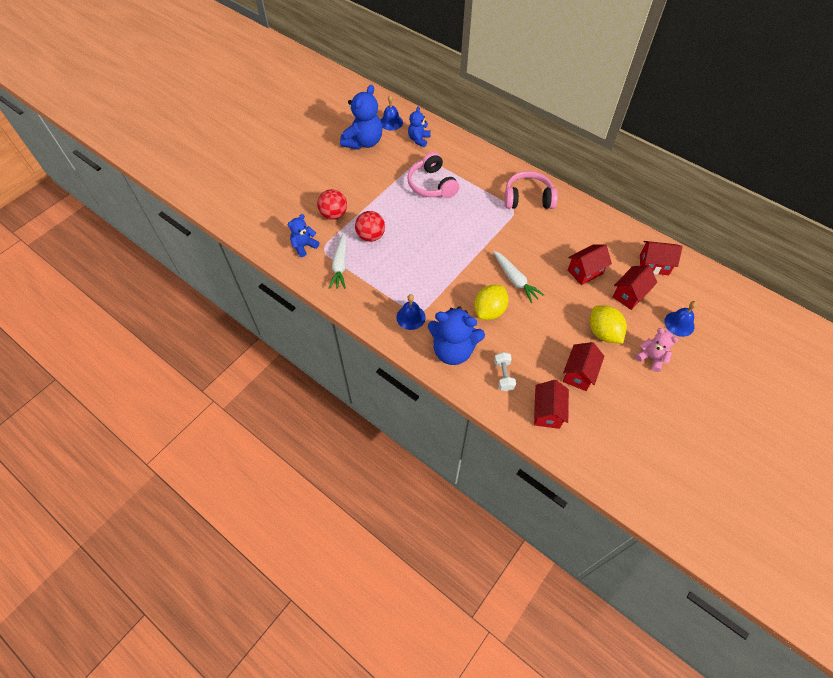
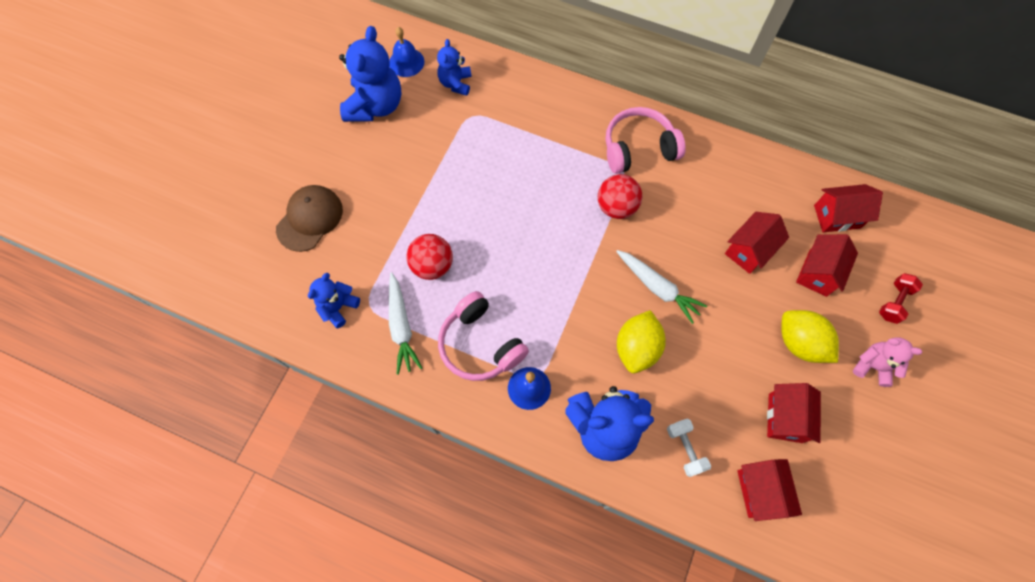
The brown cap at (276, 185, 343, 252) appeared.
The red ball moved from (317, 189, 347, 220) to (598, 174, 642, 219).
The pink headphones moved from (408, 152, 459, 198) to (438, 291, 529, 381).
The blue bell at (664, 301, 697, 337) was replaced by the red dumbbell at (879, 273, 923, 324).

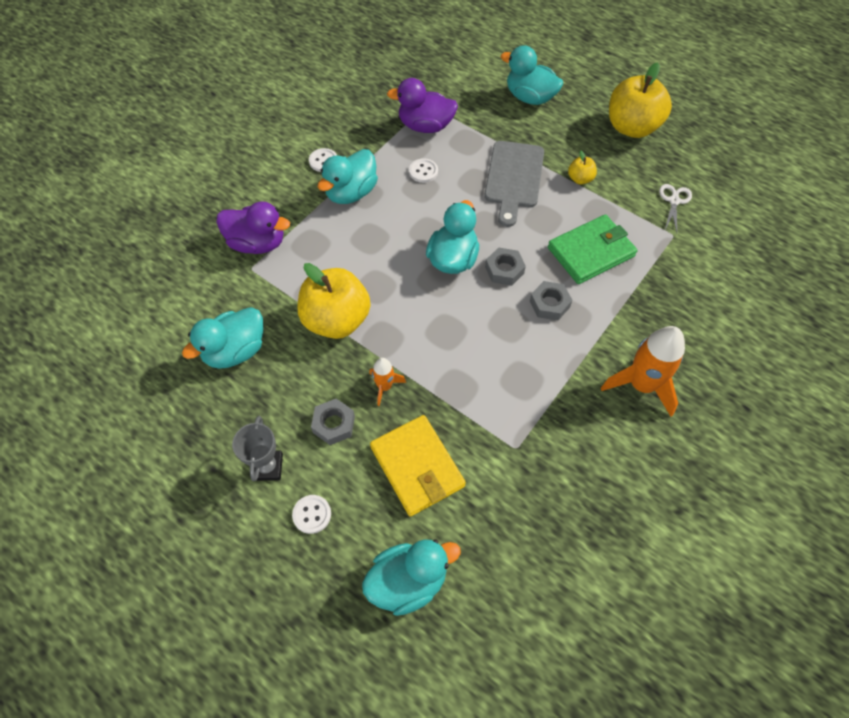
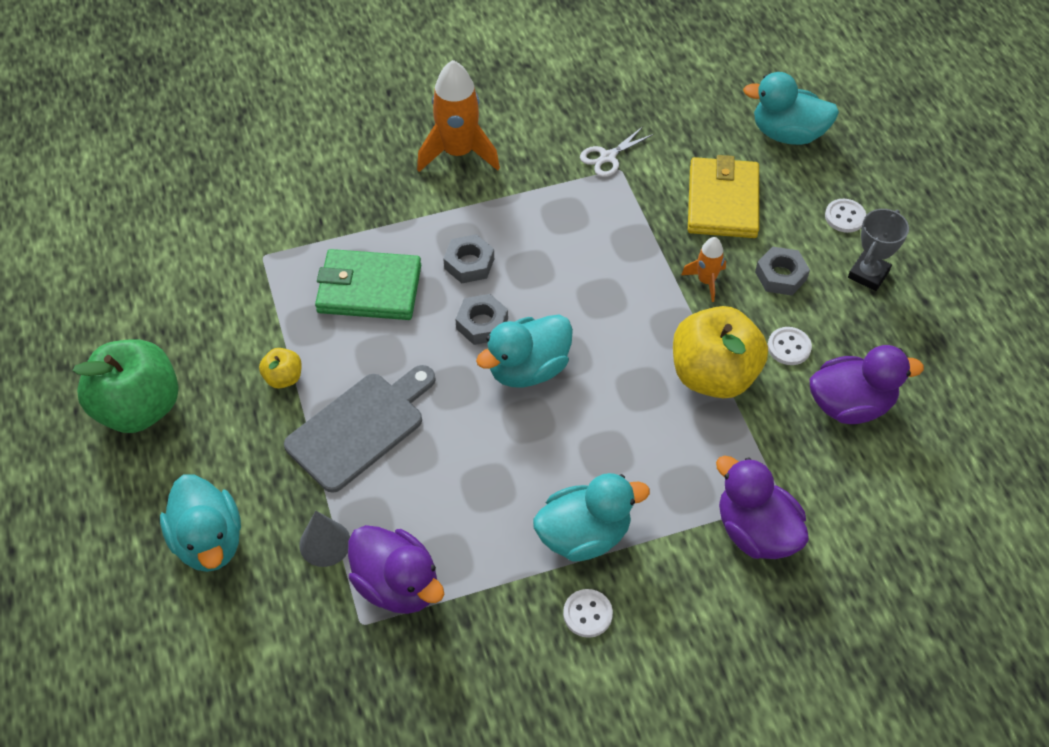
The grey cone at (299, 511, 350, 567) appeared.
The white button moved from (409, 158, 438, 183) to (768, 327, 812, 365).
The white scissors moved from (659, 184, 692, 233) to (580, 126, 654, 177).
The turquoise duck at (182, 307, 263, 369) became the purple duck at (809, 345, 924, 424).
The yellow apple at (609, 62, 672, 138) became the green apple at (72, 339, 179, 433).

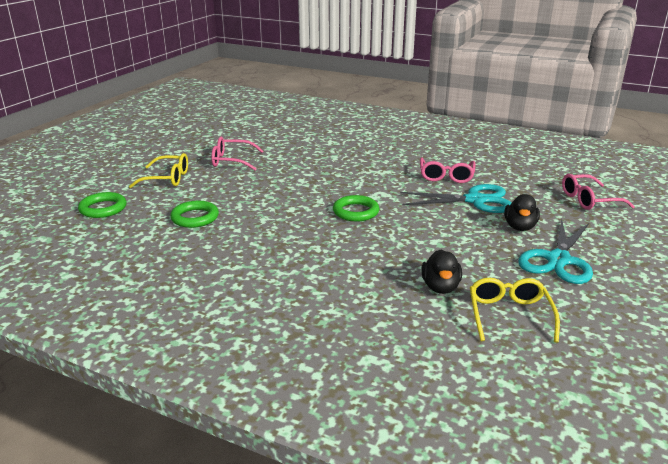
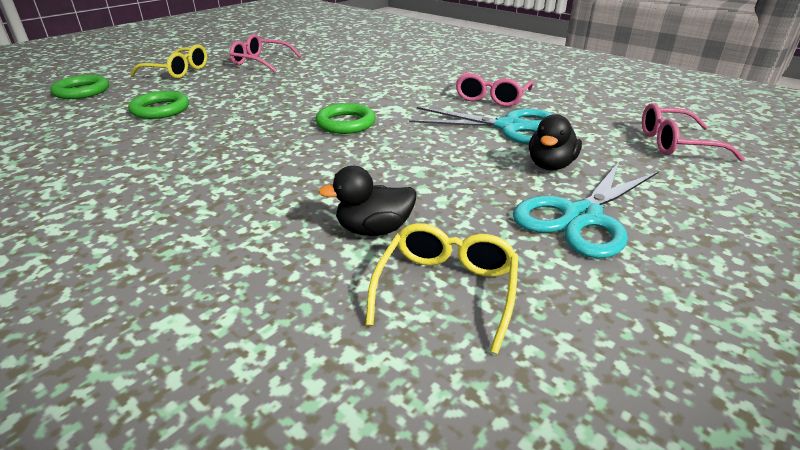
The black duck at (421, 250, 462, 294) turned 60 degrees clockwise.

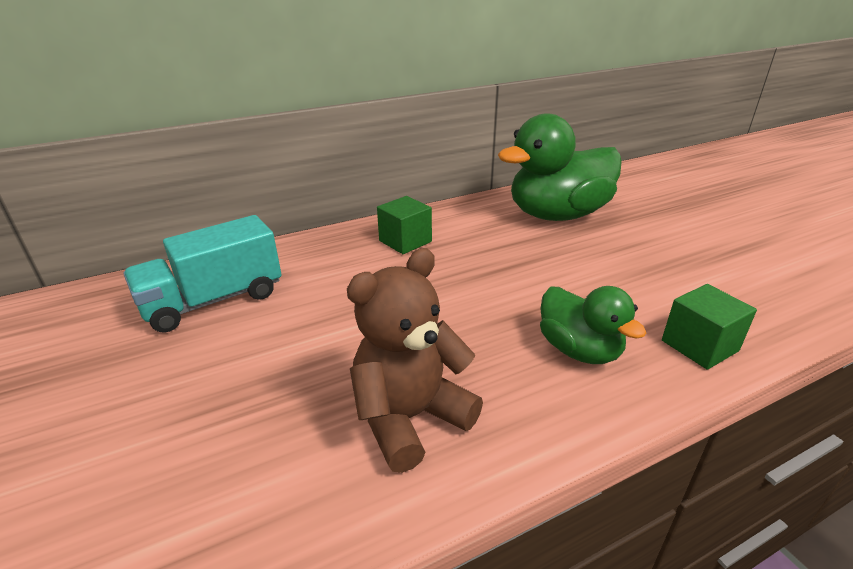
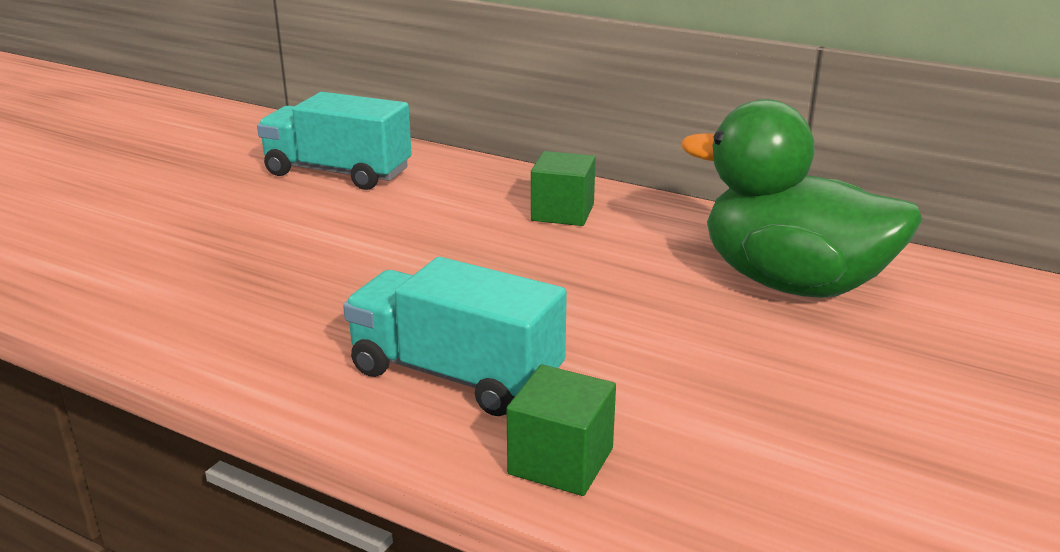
The brown teddy bear at (347, 248, 483, 473) disappeared.
The green duck at (540, 286, 647, 364) was replaced by the turquoise truck at (343, 257, 567, 416).

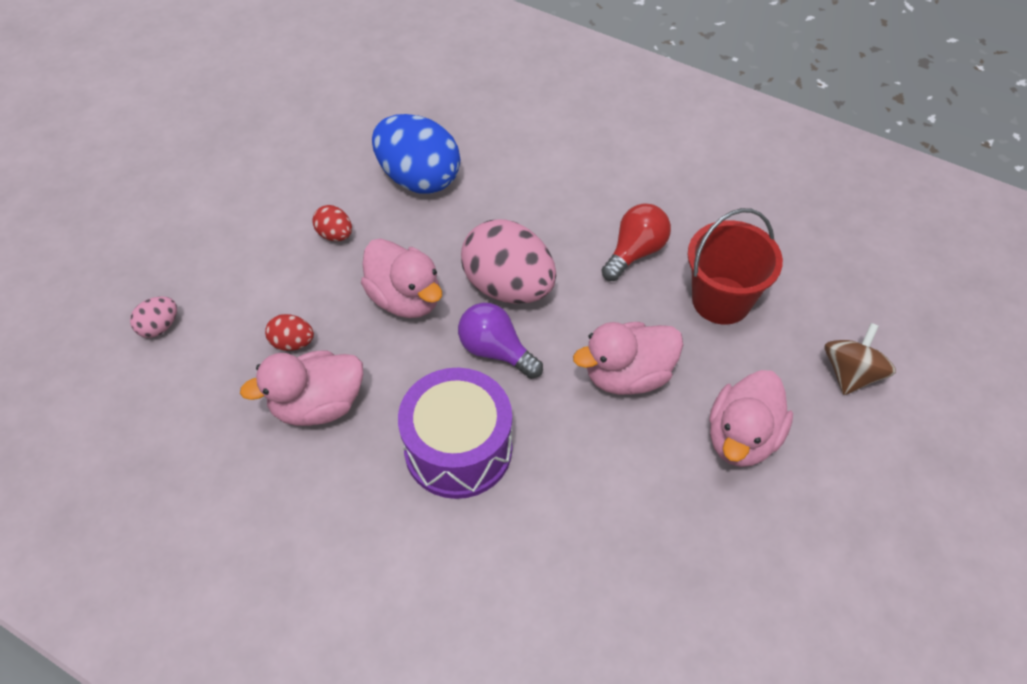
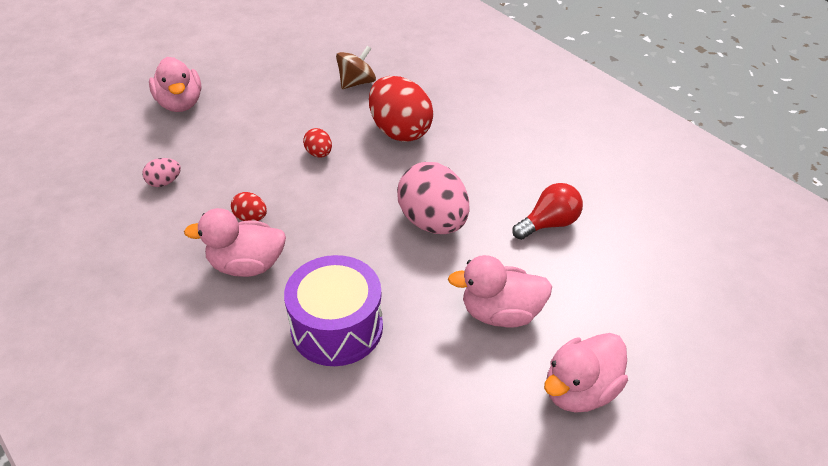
The purple light bulb at (458, 303, 543, 379) disappeared.
The red bucket at (687, 208, 783, 325) disappeared.
The pink duck moved from (361, 239, 442, 318) to (149, 57, 201, 112).
The brown spinning top moved from (825, 323, 896, 395) to (336, 46, 376, 89).
The blue egg at (372, 114, 460, 194) became the red egg at (369, 76, 433, 142).

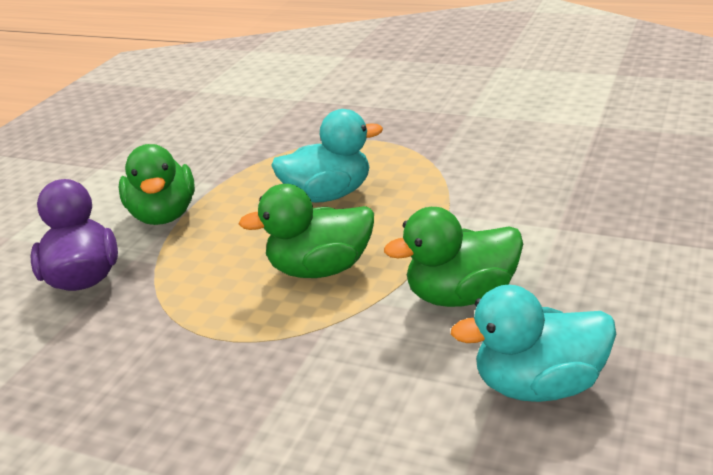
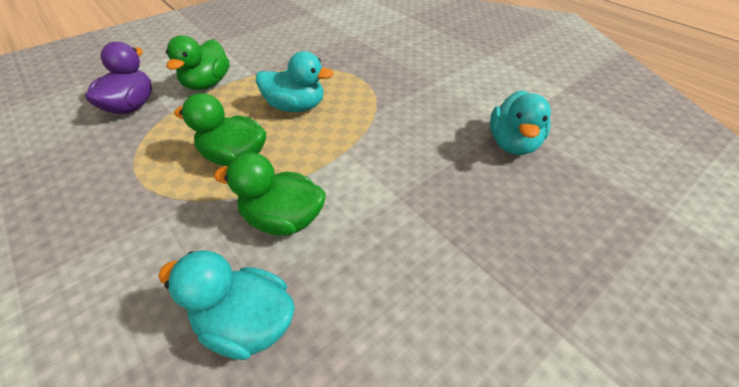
The turquoise duck at (490, 90, 551, 155) appeared.

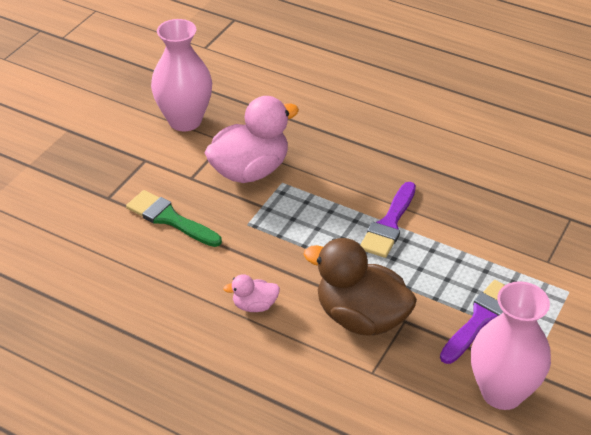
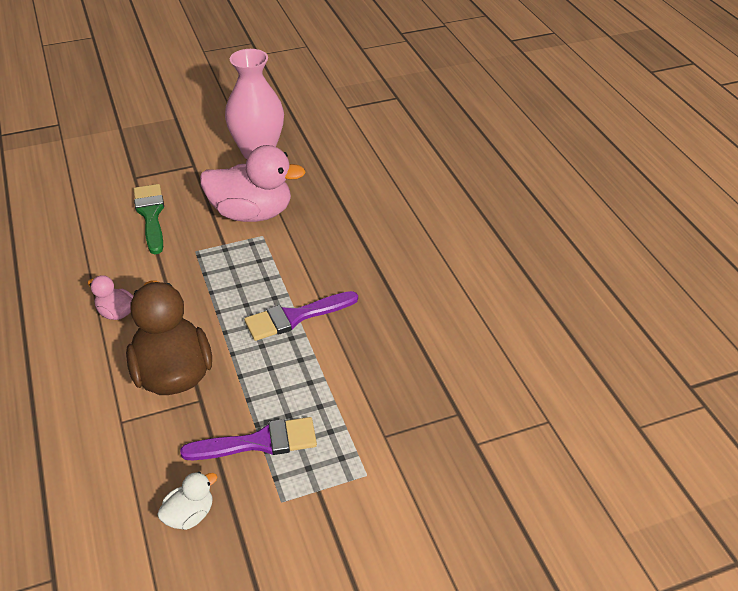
The pink vase at (471, 281, 551, 410) was replaced by the white duck at (157, 472, 217, 530).

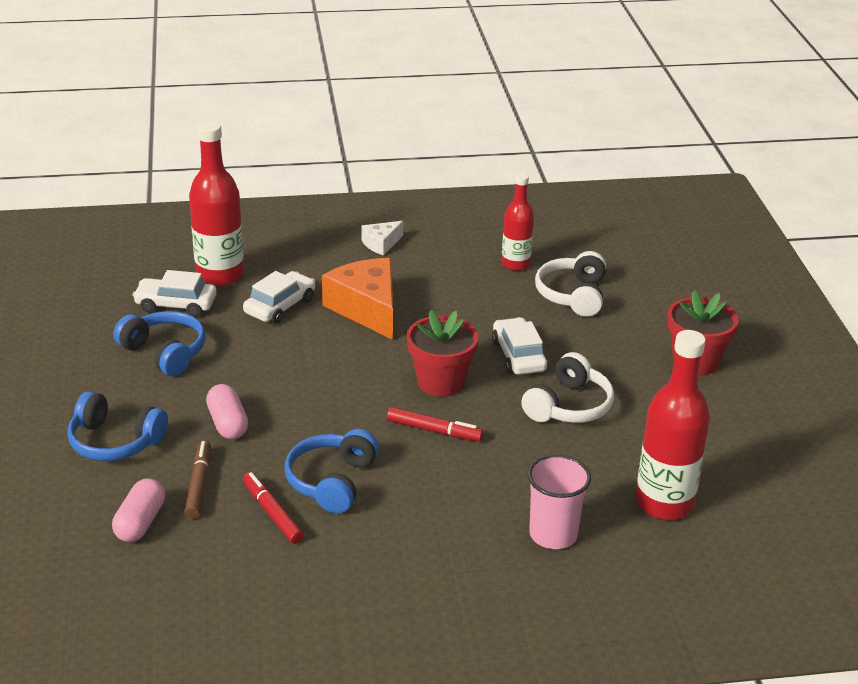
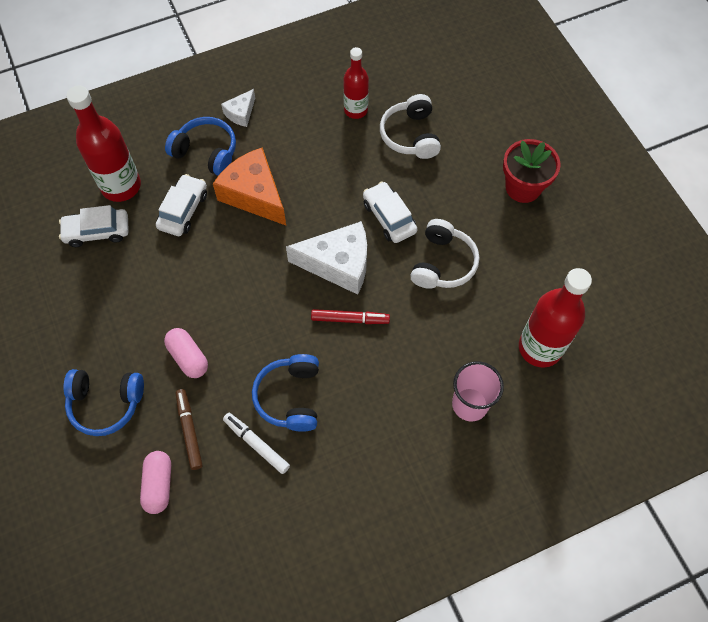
The blue headphones moved from (113, 311, 205, 376) to (165, 117, 236, 176).
The red flower pot at (407, 310, 478, 397) was replaced by the white cheese at (286, 221, 367, 295).
The red marker at (243, 472, 304, 544) became the white marker at (223, 413, 290, 474).

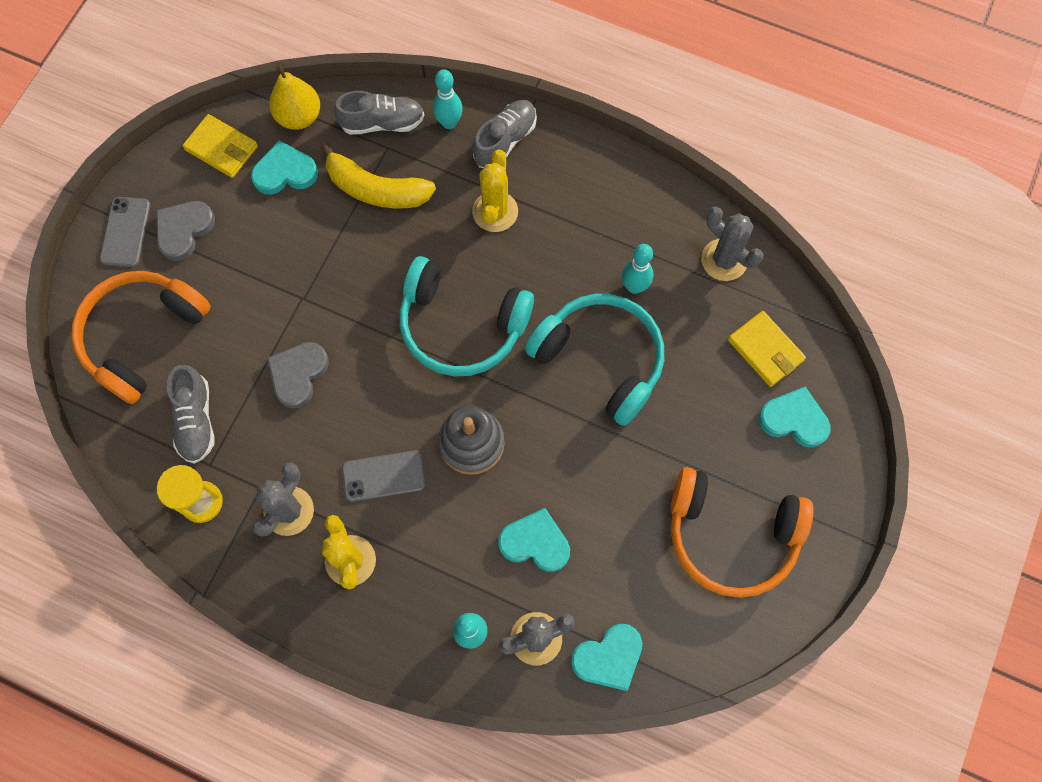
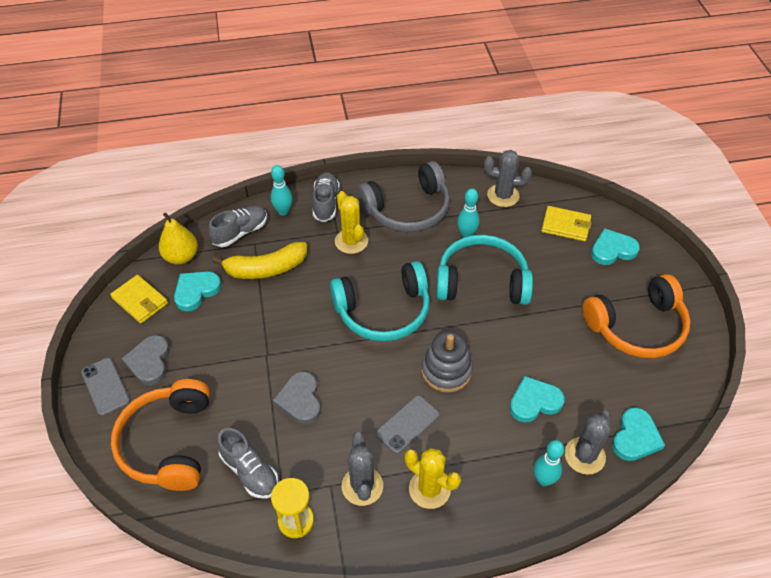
The grey headphones at (357, 161, 450, 232) appeared.
The yellow wallet at (182, 114, 258, 178) turned 45 degrees clockwise.

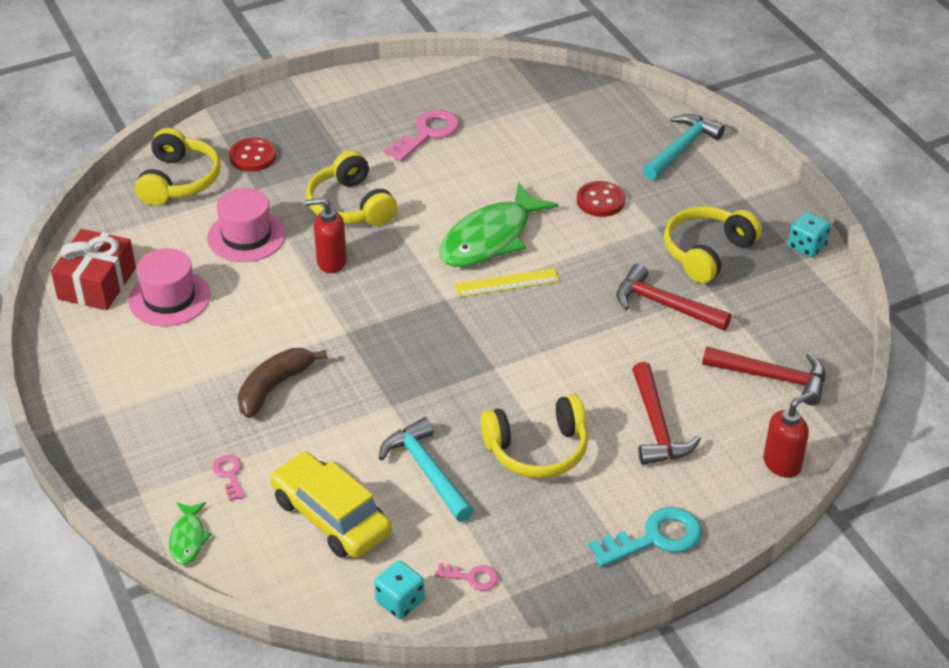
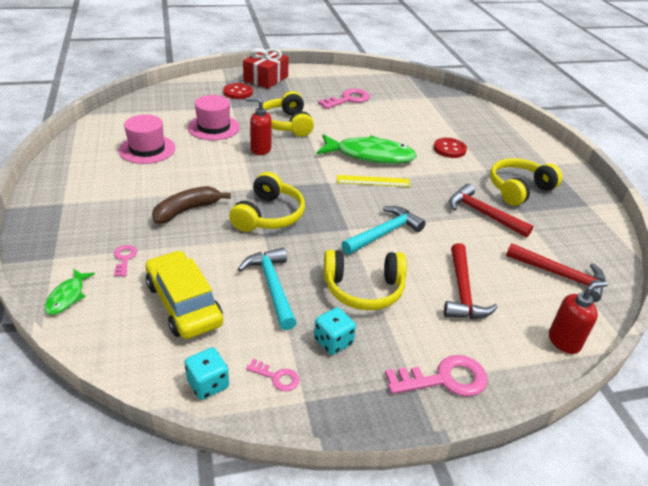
The red gift moved from (51, 229, 136, 310) to (243, 48, 289, 89).
The yellow headphones moved from (135, 128, 221, 205) to (229, 172, 305, 232).
The turquoise hammer moved from (643, 114, 725, 180) to (341, 206, 426, 255).
The turquoise dice moved from (788, 212, 831, 258) to (314, 307, 356, 355).
The turquoise key at (588, 507, 702, 567) became the pink key at (385, 355, 488, 397).
The green fish at (439, 183, 558, 267) turned 135 degrees counterclockwise.

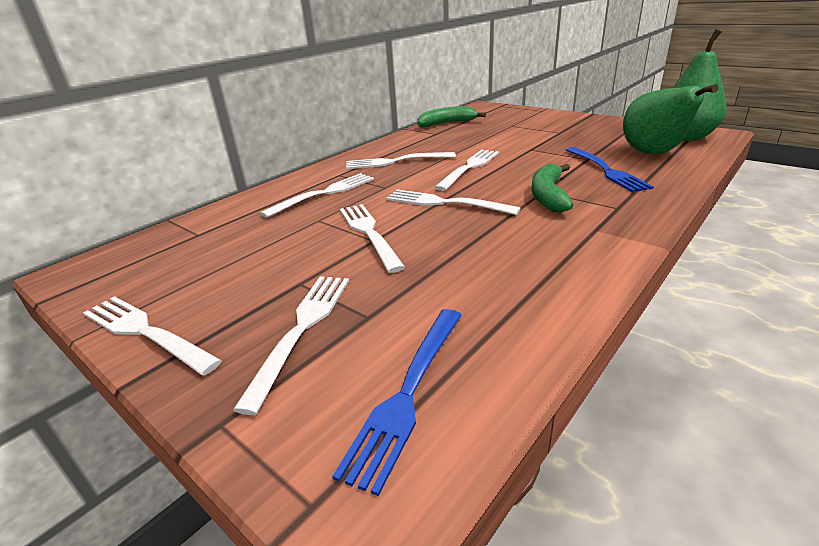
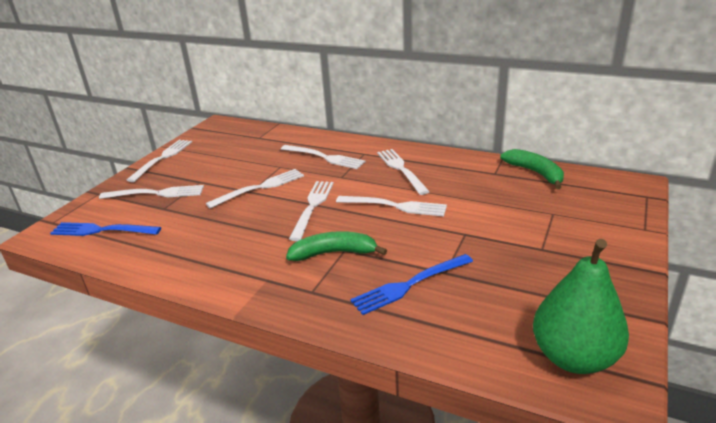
The green pear at (623, 84, 719, 154) disappeared.

